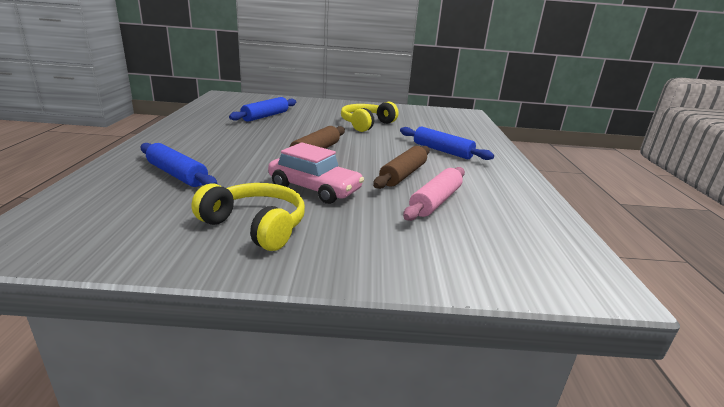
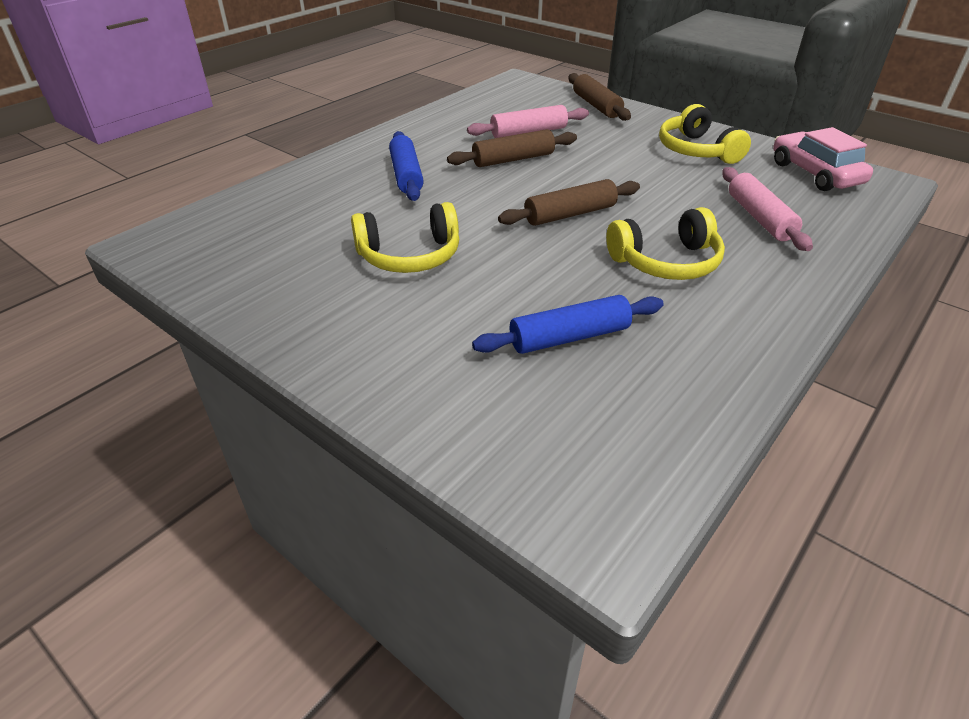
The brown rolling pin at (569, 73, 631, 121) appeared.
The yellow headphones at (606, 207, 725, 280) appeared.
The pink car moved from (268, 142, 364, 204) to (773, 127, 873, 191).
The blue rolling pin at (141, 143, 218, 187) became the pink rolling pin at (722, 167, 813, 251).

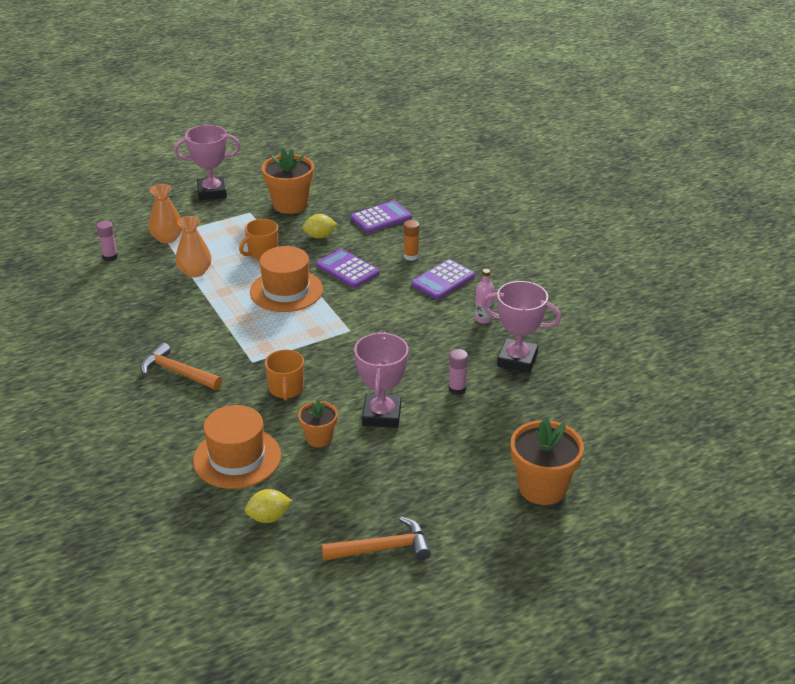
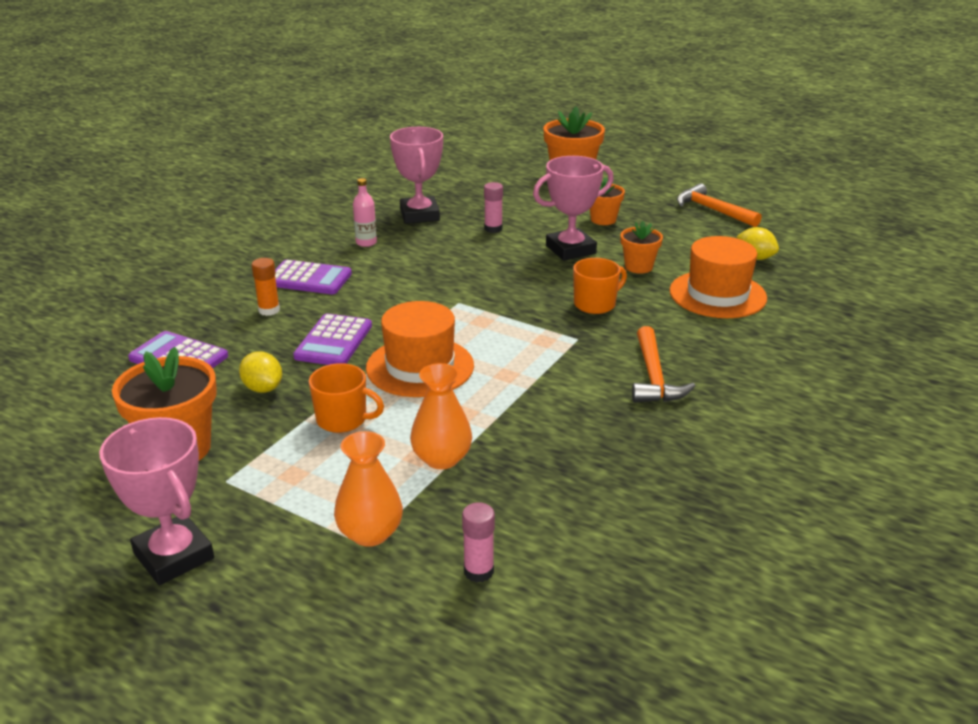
The orange flower pot at (590, 177, 625, 225) appeared.

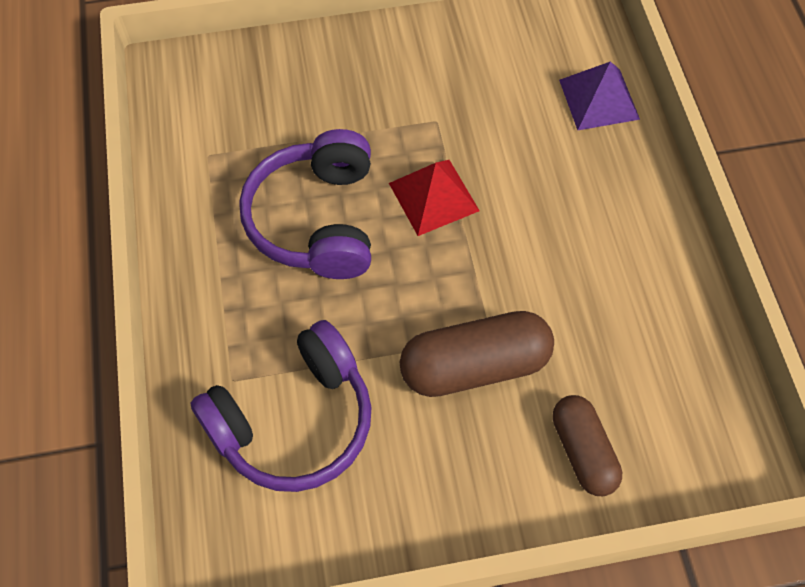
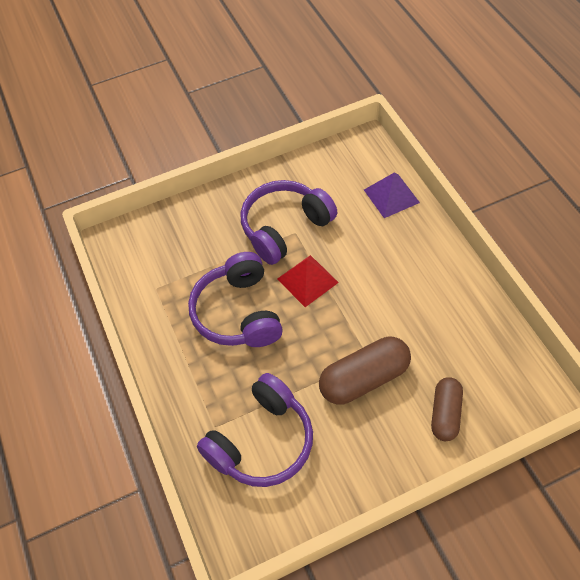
The purple headphones at (240, 180, 338, 265) appeared.
The brown capsule at (553, 395, 622, 496) turned 45 degrees clockwise.

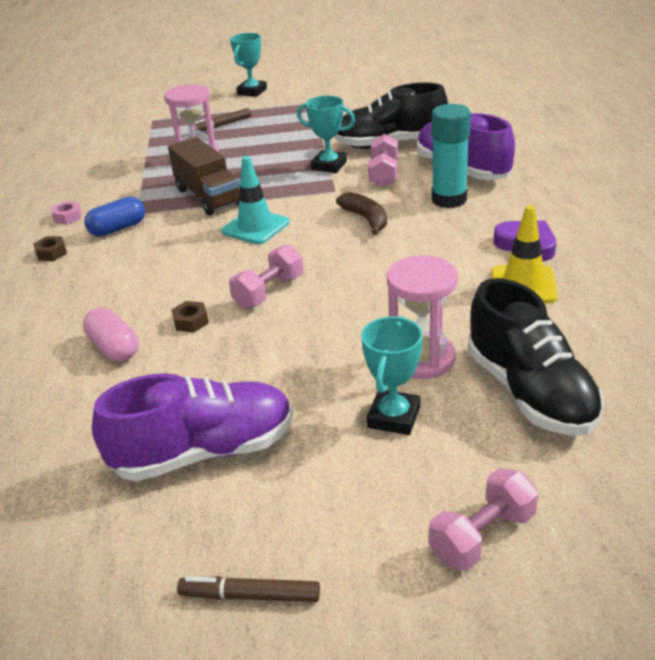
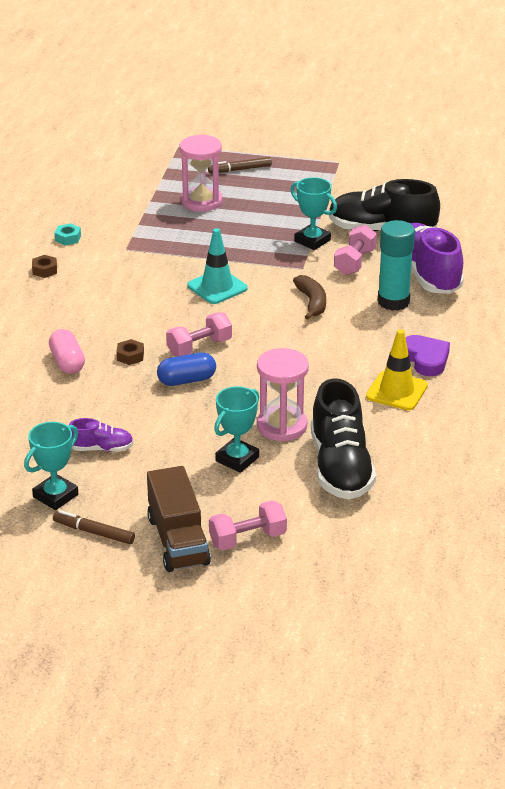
The blue capsule moved from (85, 196, 145, 237) to (157, 352, 216, 386).
The brown truck moved from (168, 137, 240, 215) to (147, 466, 211, 572).
The turquoise trophy moved from (230, 33, 267, 97) to (24, 422, 78, 510).
The pink nut at (51, 201, 82, 224) became the turquoise nut at (55, 223, 81, 245).
The purple shoe at (92, 373, 293, 481) changed to 0.49 times the size.

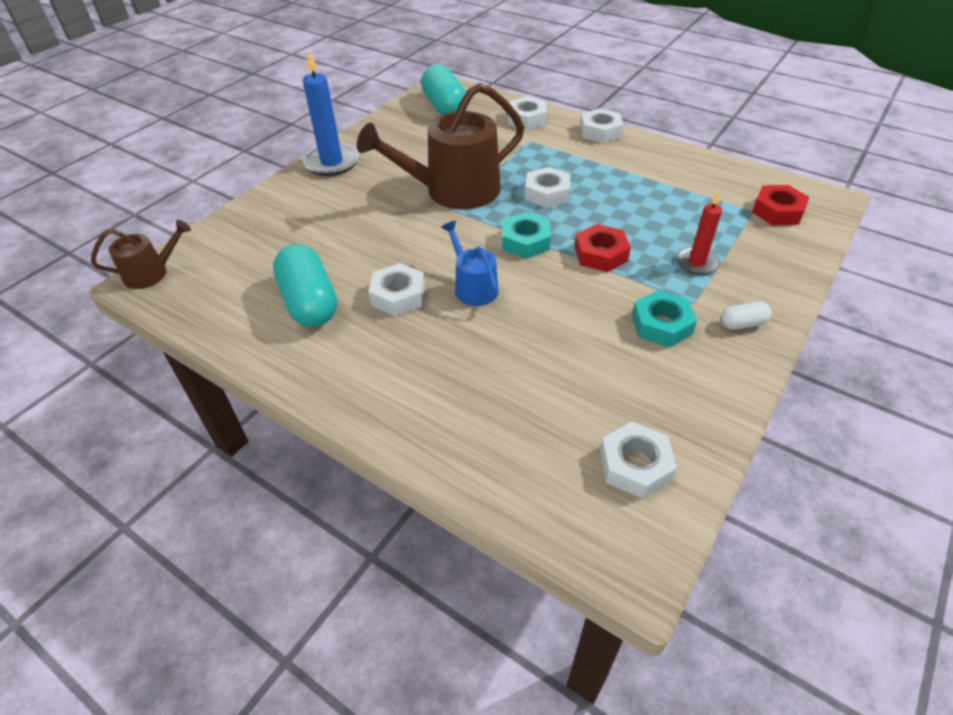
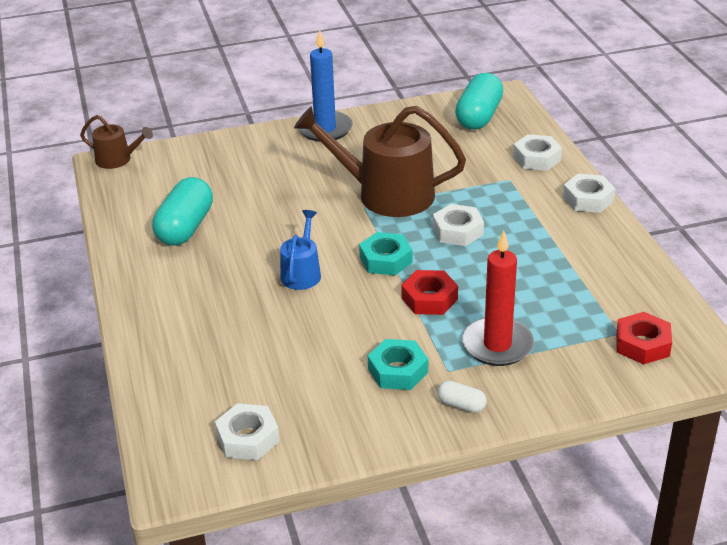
The white nut at (368, 263, 425, 316) disappeared.
The red candle at (676, 191, 722, 275) changed to 1.61 times the size.

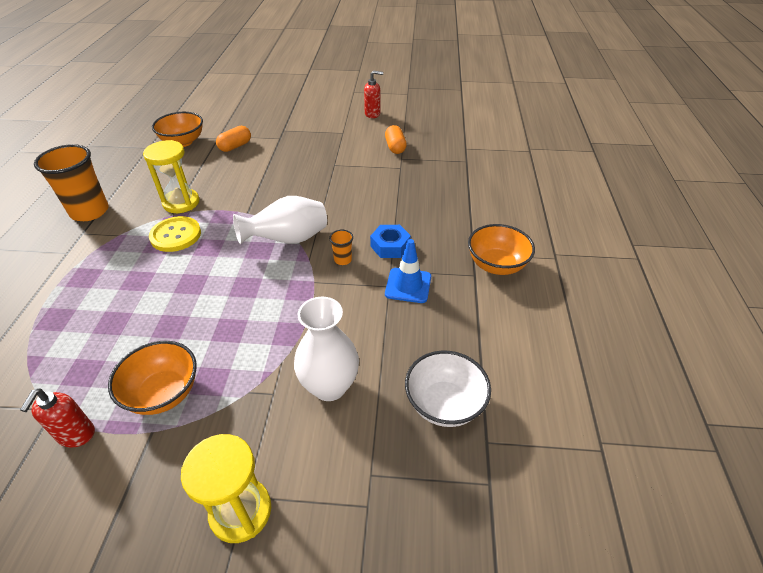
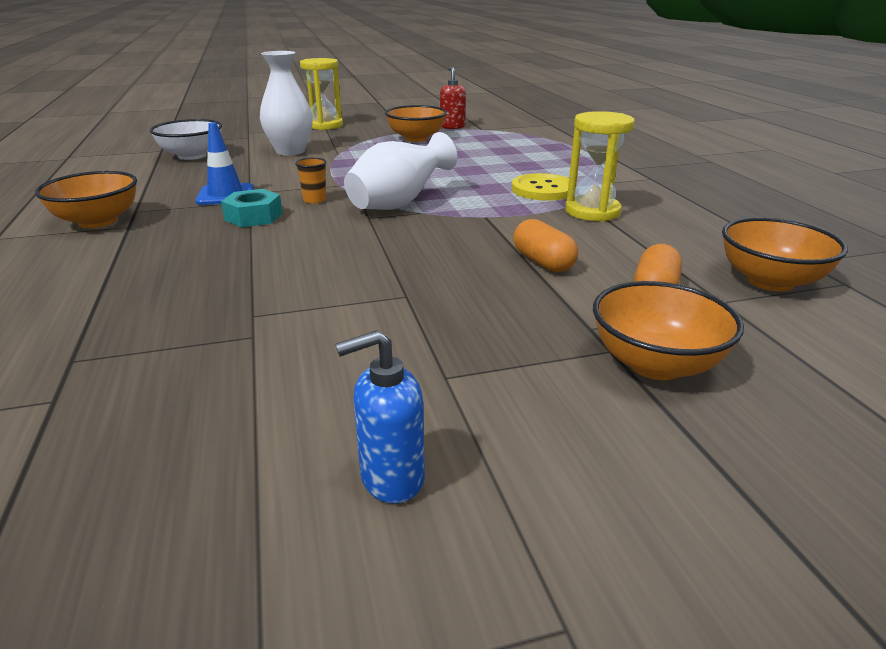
The orange cup at (34, 144, 109, 221) disappeared.
The orange bowl at (593, 281, 744, 380) appeared.
The orange capsule moved from (385, 125, 407, 154) to (513, 219, 578, 272).
The red soap dispenser at (364, 70, 383, 118) became the blue soap dispenser at (335, 330, 425, 504).
The blue nut at (370, 225, 411, 258) became the turquoise nut at (221, 189, 283, 227).

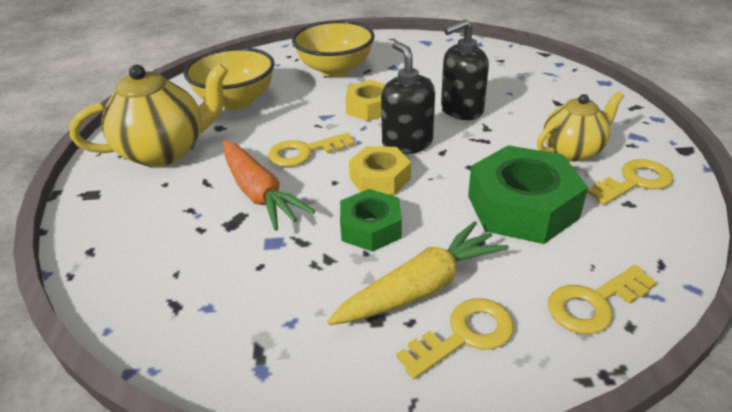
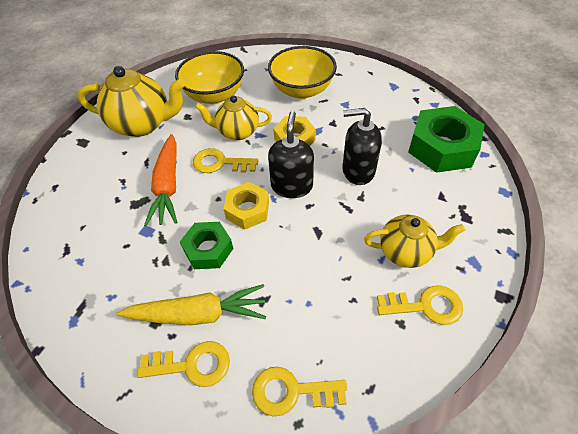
The yellow teapot at (195, 95, 272, 140) appeared.
The green nut moved from (468, 145, 588, 244) to (408, 106, 485, 173).

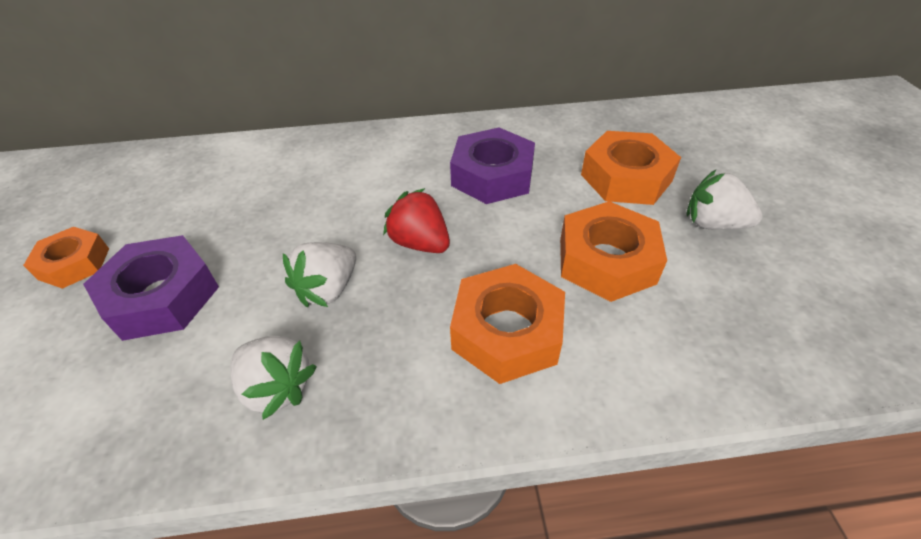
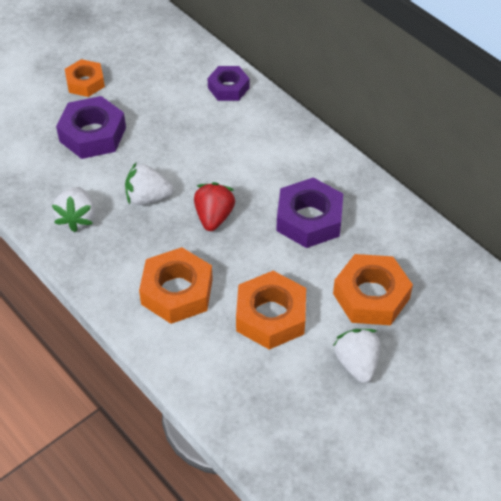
The purple nut at (207, 66, 249, 101) appeared.

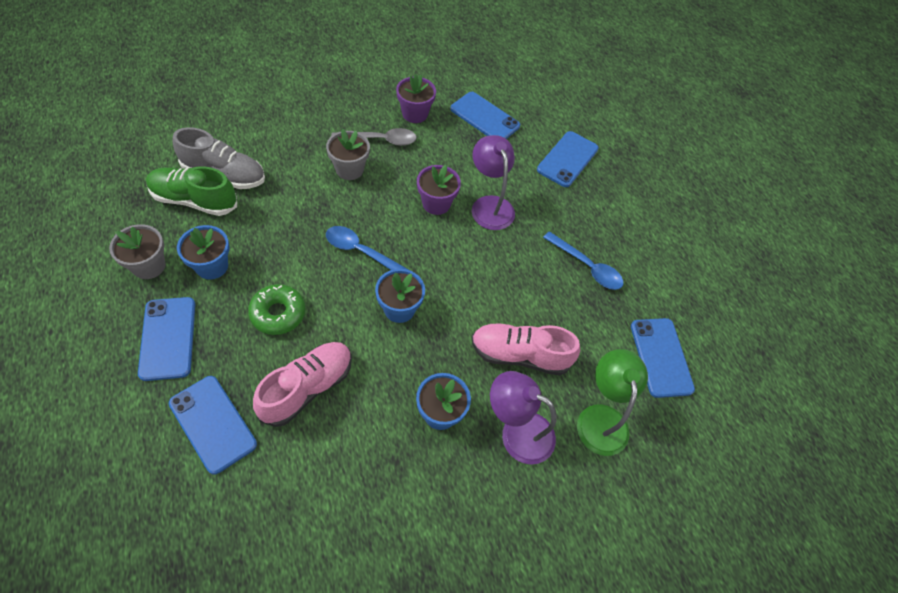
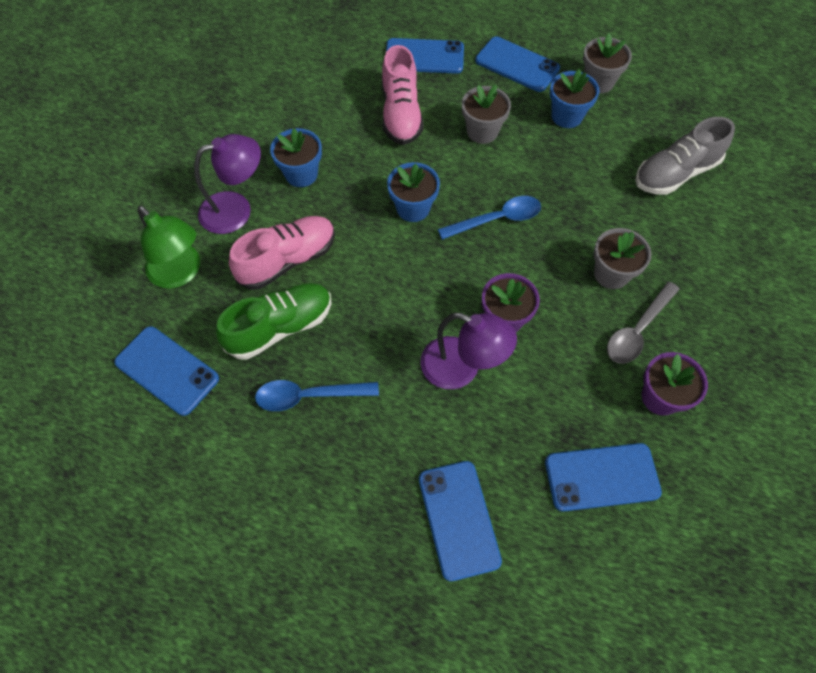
The green shoe moved from (146, 166, 237, 216) to (216, 283, 332, 360).
The green donut at (248, 284, 306, 335) was replaced by the grey flower pot at (462, 85, 511, 144).

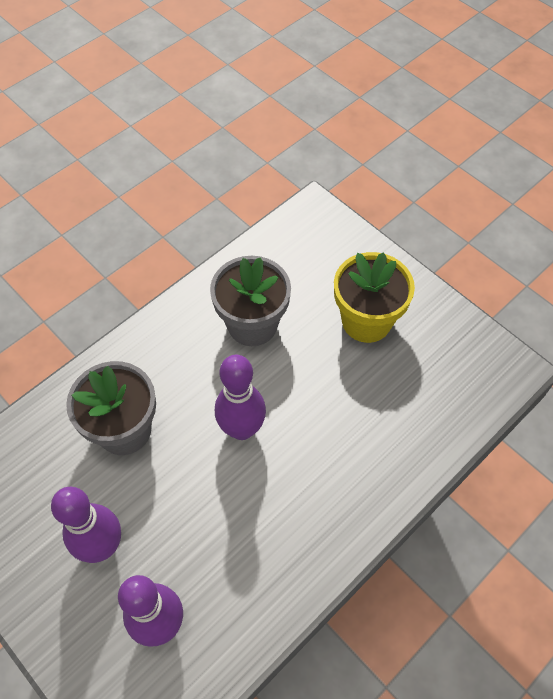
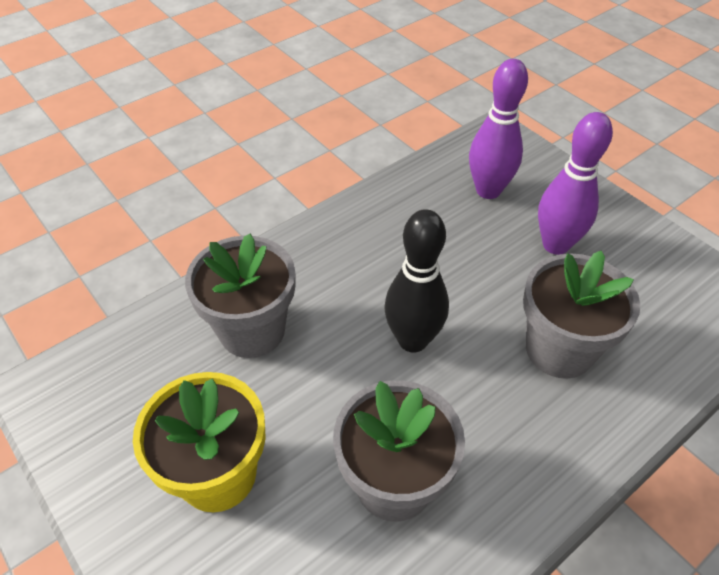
The grey flower pot at (185, 234, 295, 358) appeared.
The purple bowling pin at (215, 355, 266, 440) became the black bowling pin at (385, 209, 449, 352).

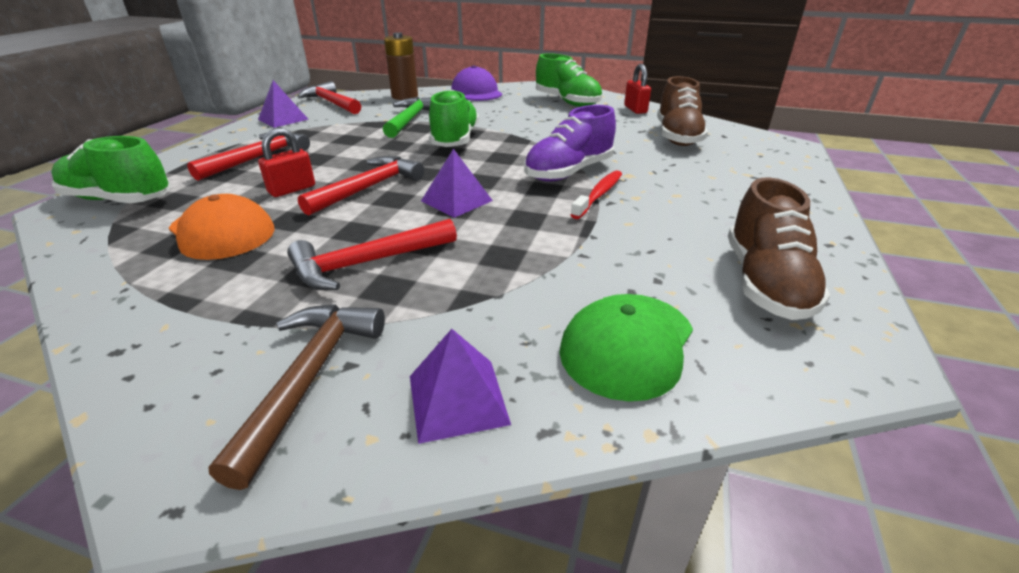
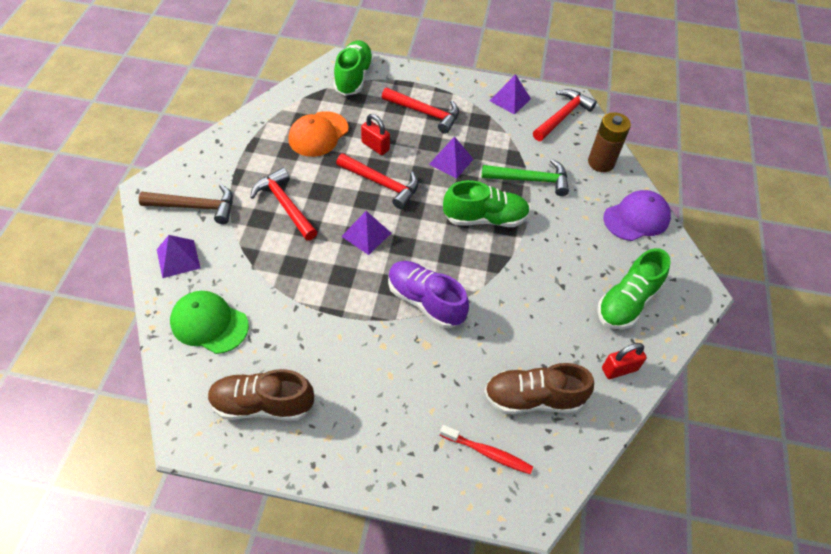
The purple pyramid at (429, 136, 473, 179) appeared.
The red toothbrush moved from (571, 170, 622, 219) to (440, 425, 533, 474).

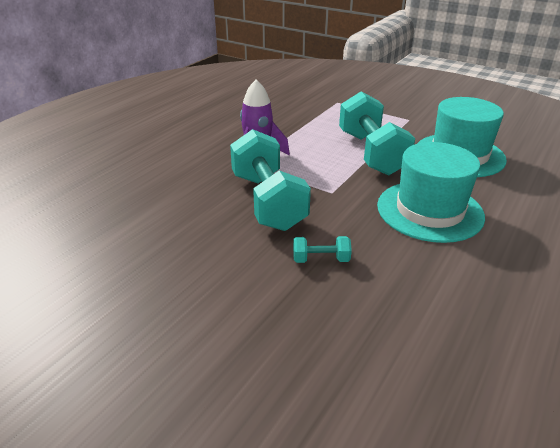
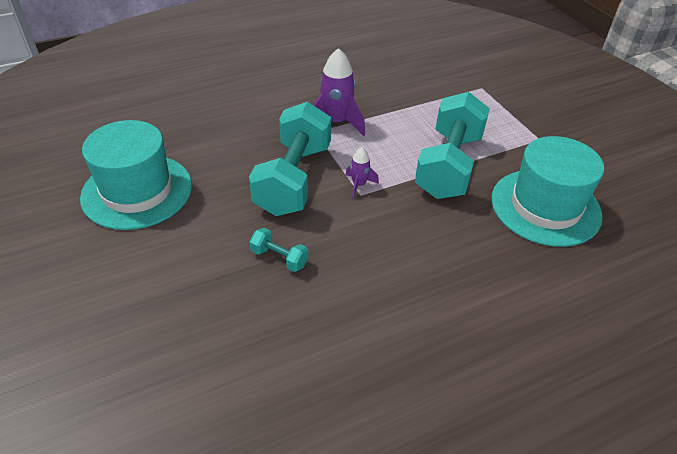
The purple rocket at (346, 147, 379, 198) appeared.
The turquoise hat moved from (377, 142, 485, 243) to (80, 120, 192, 230).

